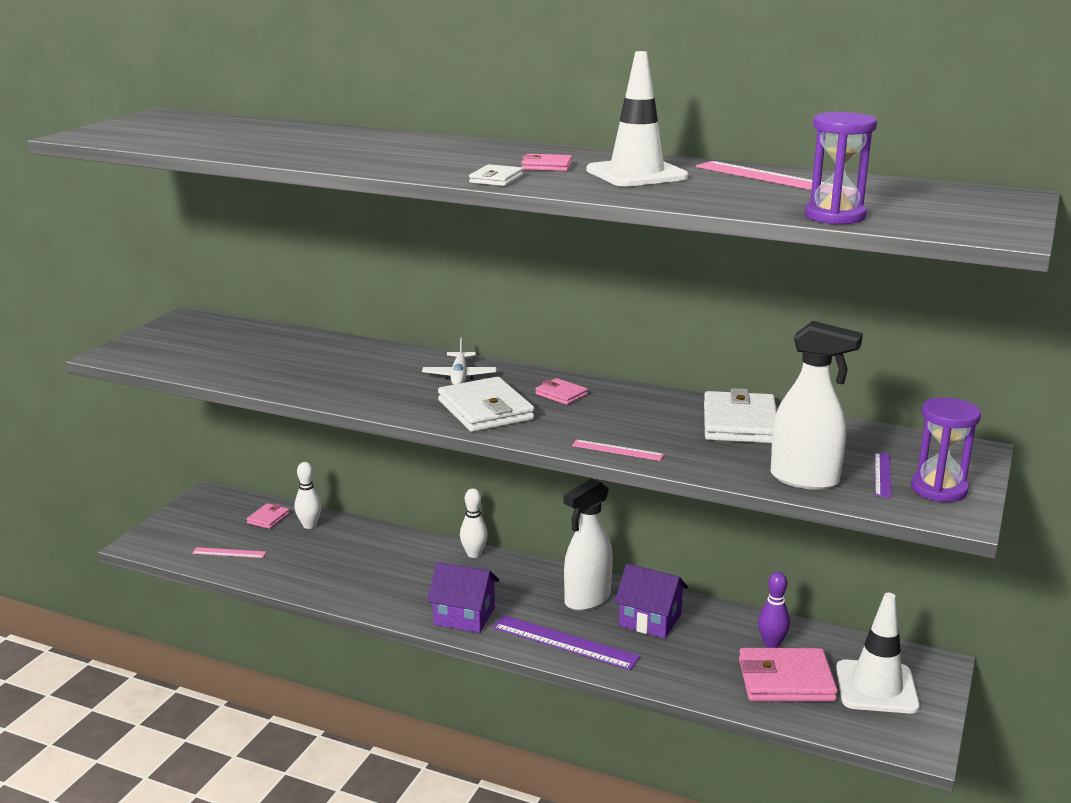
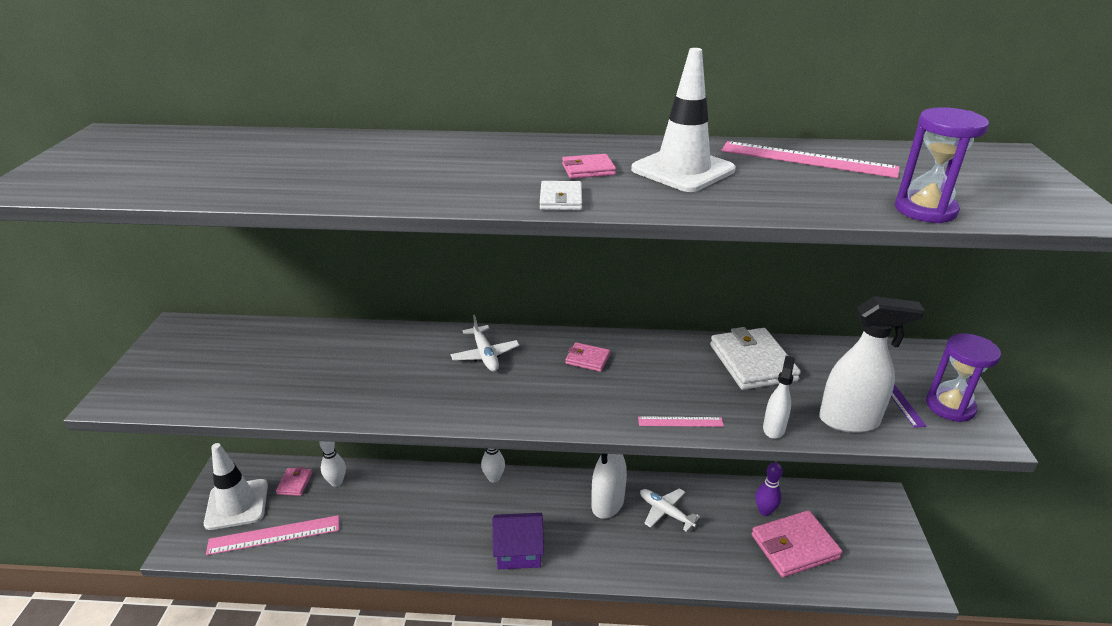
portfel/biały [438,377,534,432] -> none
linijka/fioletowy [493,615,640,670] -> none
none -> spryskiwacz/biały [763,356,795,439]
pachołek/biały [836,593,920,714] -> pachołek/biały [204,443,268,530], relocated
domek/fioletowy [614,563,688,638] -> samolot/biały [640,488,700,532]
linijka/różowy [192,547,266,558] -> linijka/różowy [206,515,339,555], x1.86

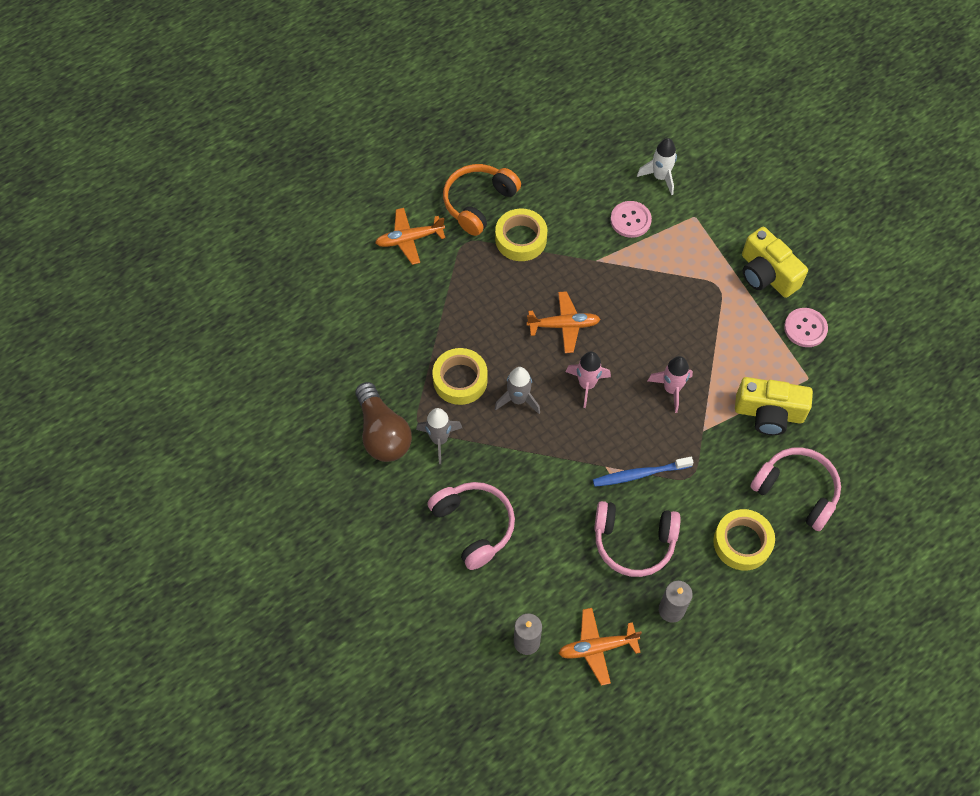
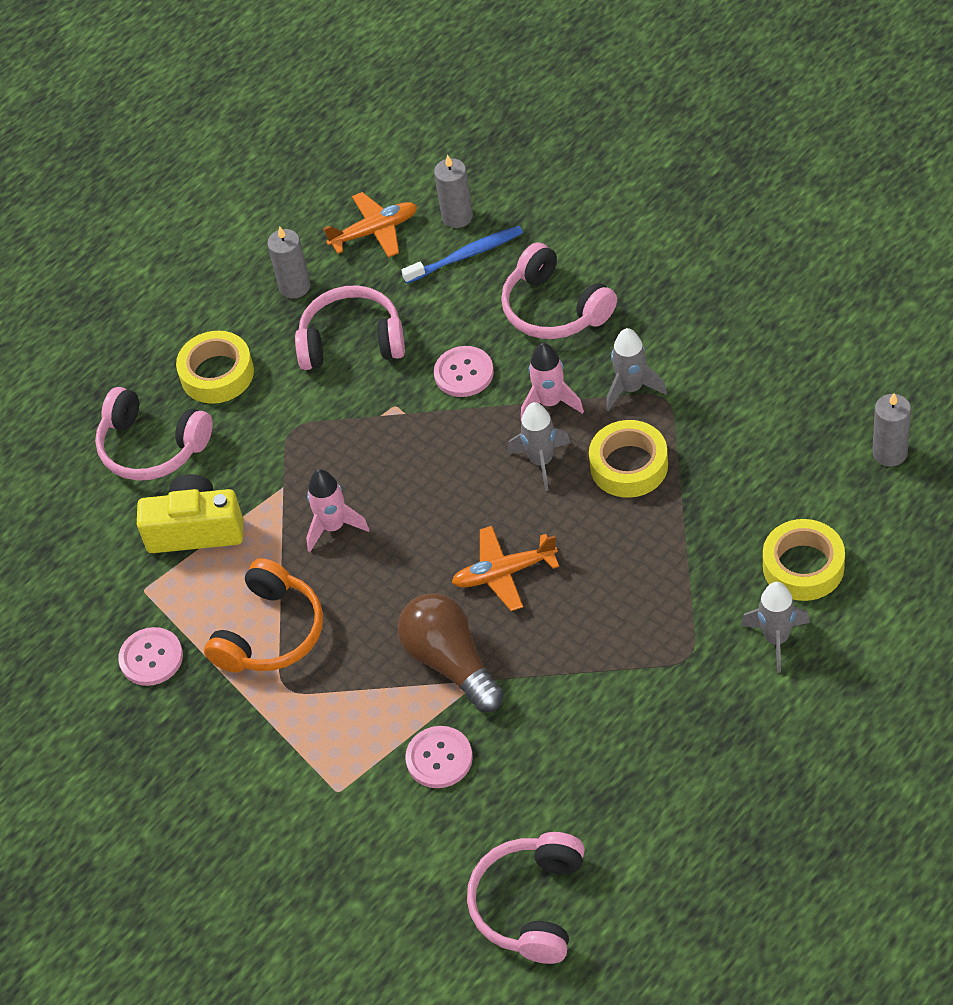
rakieta/biały [637,138,677,195] -> none
aparat fotograficzny/żółty [742,227,808,298] -> none
none -> guzik/różowy [434,346,494,397]
none -> słuchawki/różowy [467,832,585,964]
none -> świeca/szary [872,393,911,467]
żarówka/brązowy [355,382,412,462] -> żarówka/brązowy [398,593,504,712], relocated
słuchawki/pomarańczowy [443,164,521,236] -> słuchawki/pomarańczowy [204,558,323,673], relocated
taśma klejąca/żółty [495,209,547,261] -> taśma klejąca/żółty [763,519,845,601], relocated
rakieta/różowy [566,351,611,408] -> rakieta/różowy [521,343,584,420], relocated
szczoteczka do zębów/niebieski [593,457,694,487] -> szczoteczka do zębów/niebieski [401,226,523,284], relocated
samolot/pomarańczowy [375,208,445,265] -> rakieta/szary [741,582,810,673]

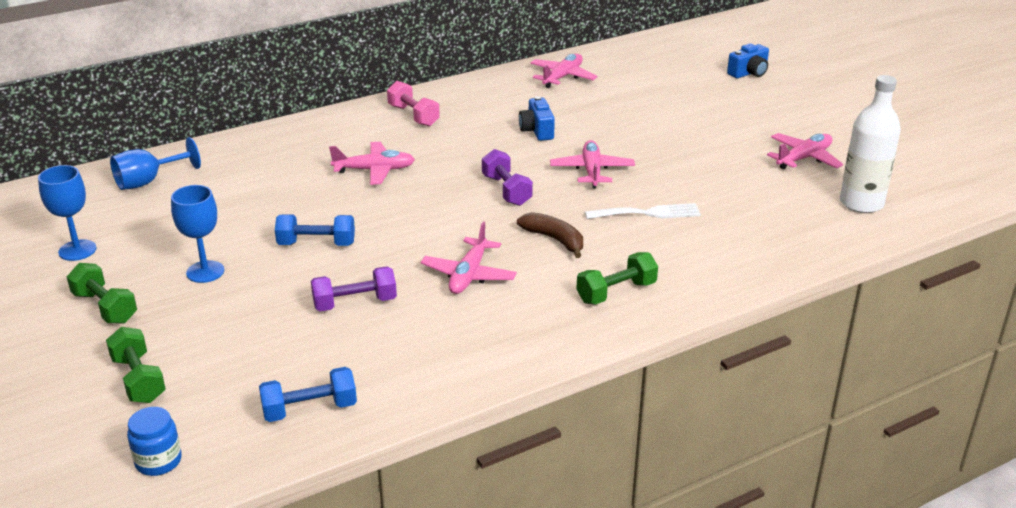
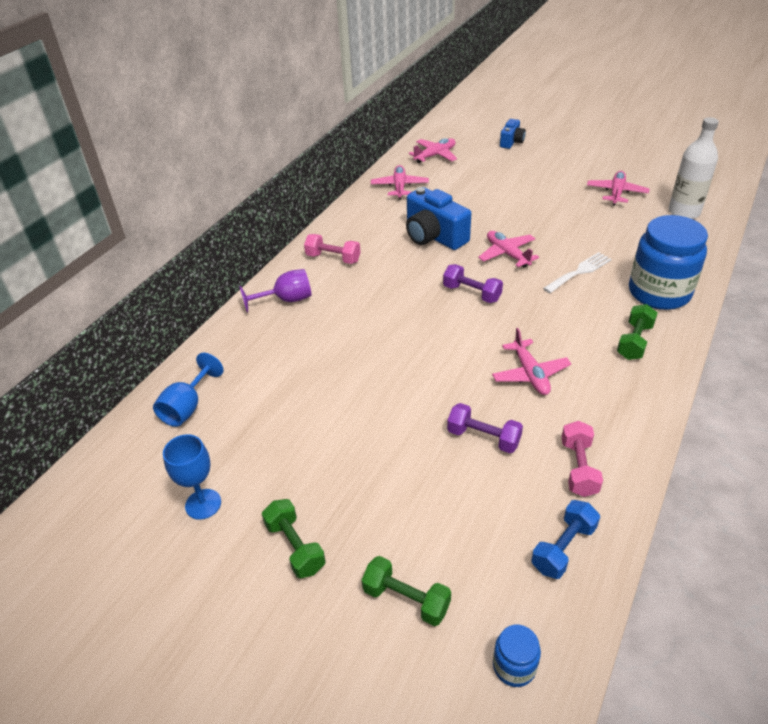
kielich/niebieski [171,185,224,283] -> none
hantel/niebieski [275,214,355,246] -> none
banan/brązowy [517,212,583,258] -> none
none -> kielich/fioletowy [239,269,312,313]
none -> hantel/różowy [561,421,603,497]
none -> słoik/niebieski [629,215,708,310]
samolot/różowy [329,142,415,185] -> samolot/różowy [409,138,457,163], relocated
hantel/zielony [67,263,137,324] -> hantel/zielony [262,499,326,578], 45 degrees clockwise
hantel/fioletowy [311,266,397,311] -> hantel/fioletowy [447,403,523,453], 75 degrees clockwise
aparat fotograficzny/niebieski [519,96,555,141] -> aparat fotograficzny/niebieski [406,187,471,250], x1.81

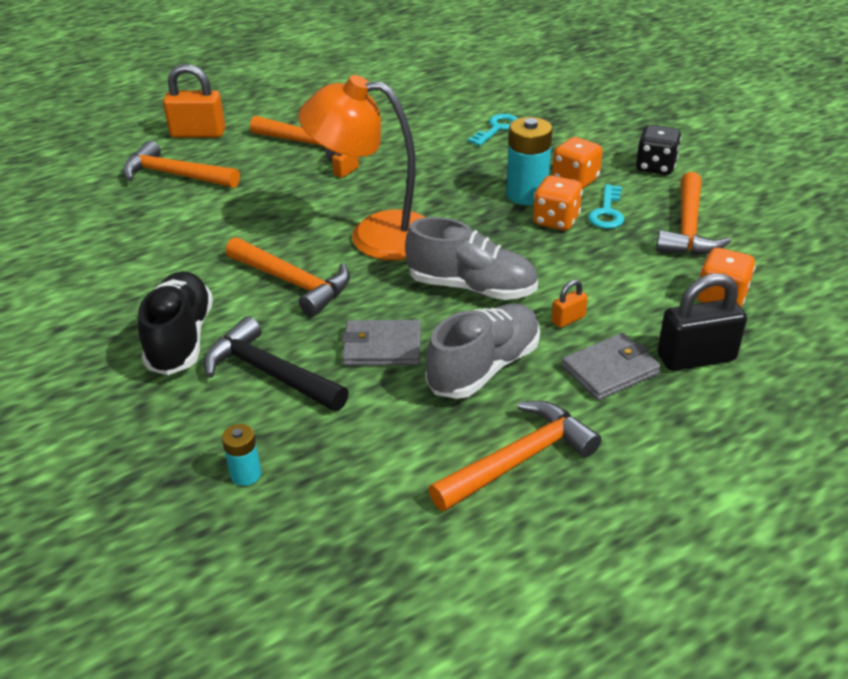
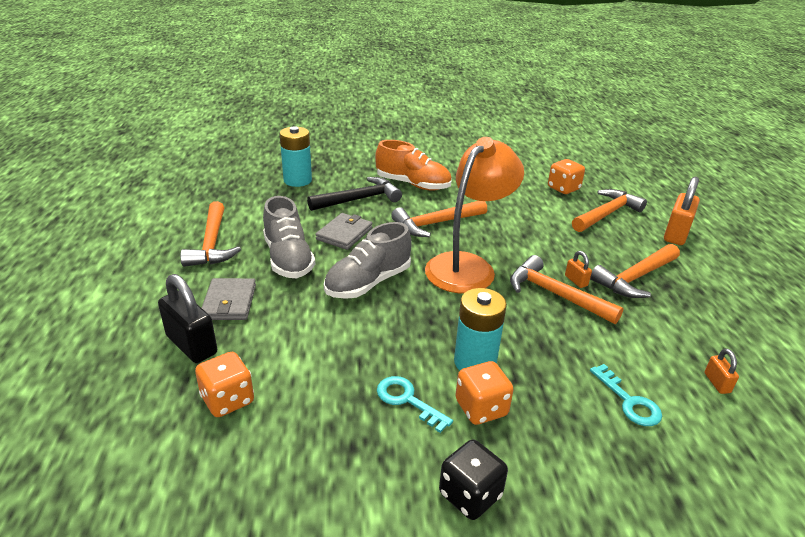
kostka do gry/pomarańczowy [533,175,583,231] -> kostka do gry/pomarańczowy [548,159,585,194], relocated
kłódka/pomarańczowy [551,279,588,328] -> kłódka/pomarańczowy [704,349,739,394], relocated
młotek/pomarańczowy [656,172,731,255] -> młotek/pomarańczowy [510,255,624,324], relocated
but/czarny [138,271,213,375] -> but/pomarańczowy [375,140,452,191]
kłódka/czarny [657,274,747,371] -> kłódka/czarny [158,274,217,363], 60 degrees counterclockwise
bateria/turkusowy [222,424,261,486] -> bateria/turkusowy [280,126,312,187], x1.89

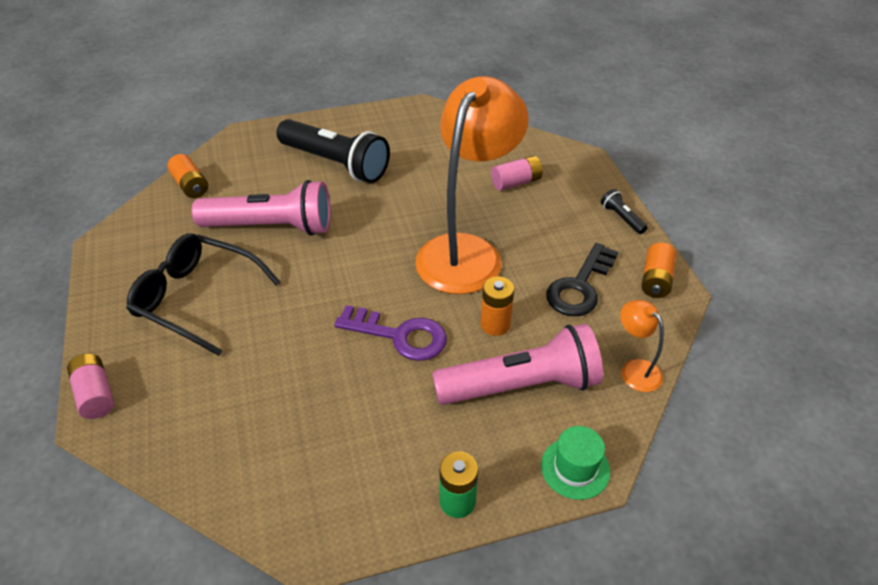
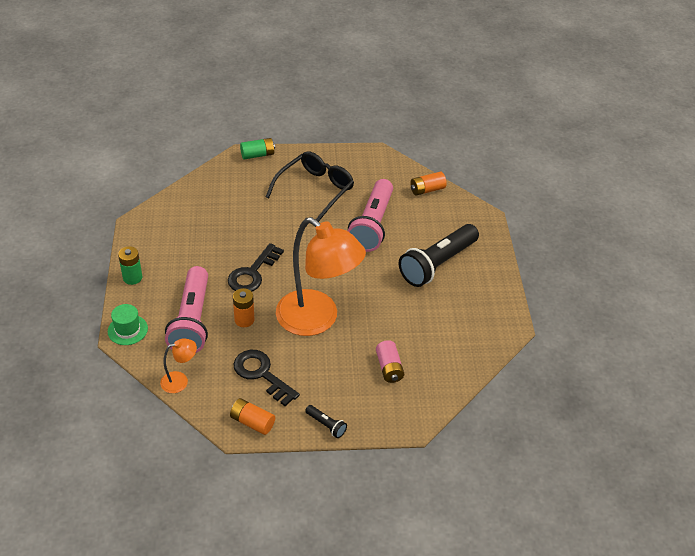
bateria/różowy [67,354,114,419] -> bateria/zielony [240,138,275,160]
klucz/fioletowy [334,305,447,361] -> klucz/czarny [228,243,284,292]
latarka/czarny [601,189,648,234] -> latarka/czarny [305,405,347,438], 60 degrees clockwise

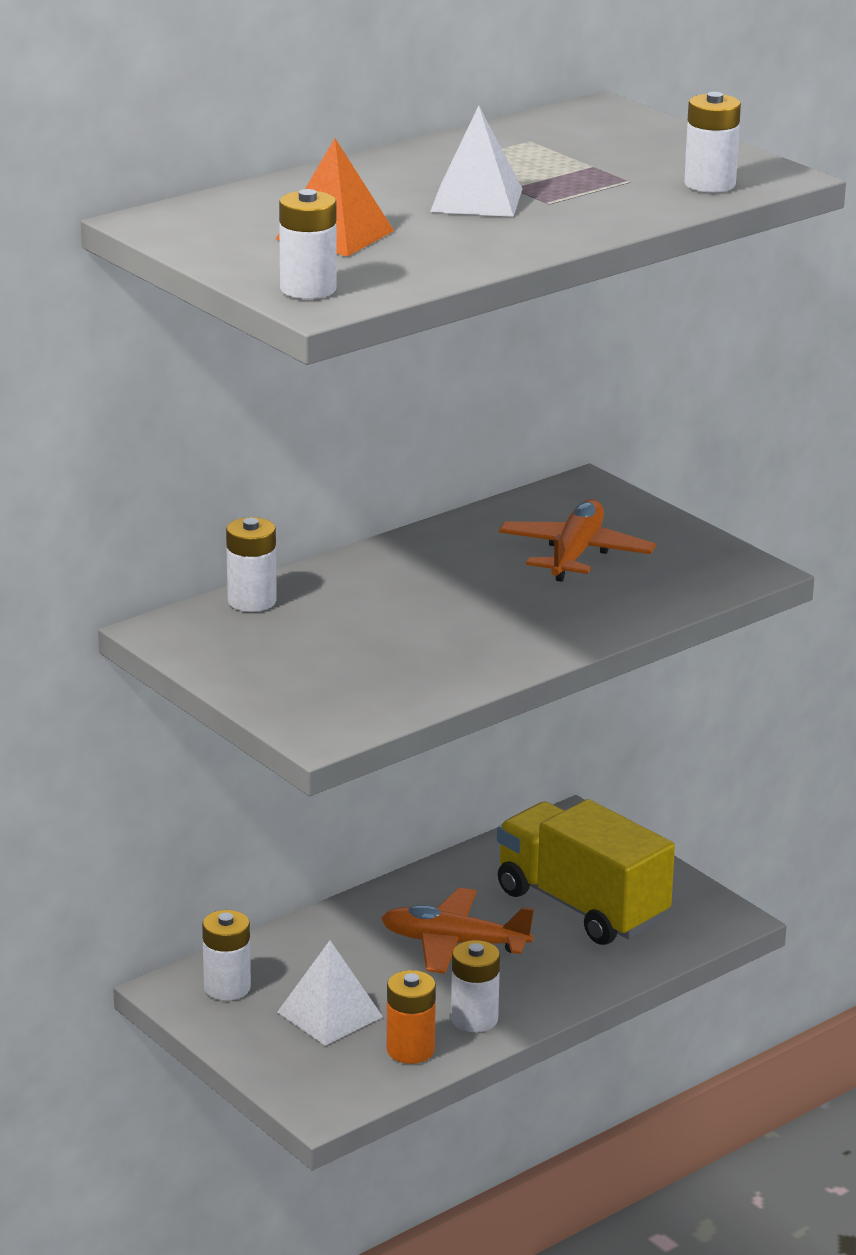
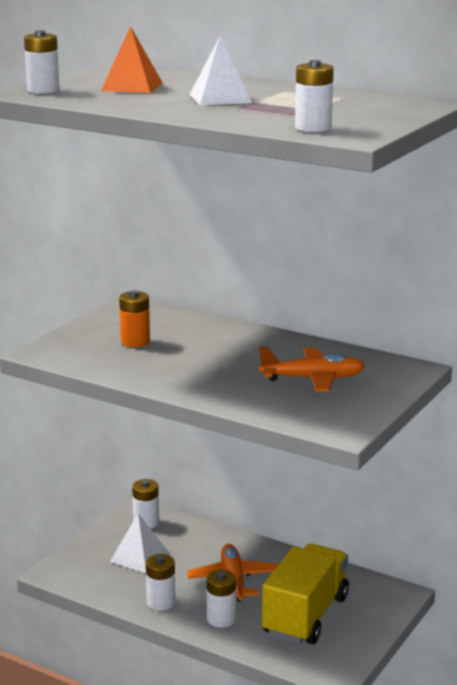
bateria/biały [226,517,277,612] -> bateria/biały [206,570,236,628], relocated
bateria/pomarańczowy [387,970,436,1064] -> bateria/pomarańczowy [119,290,150,347], relocated

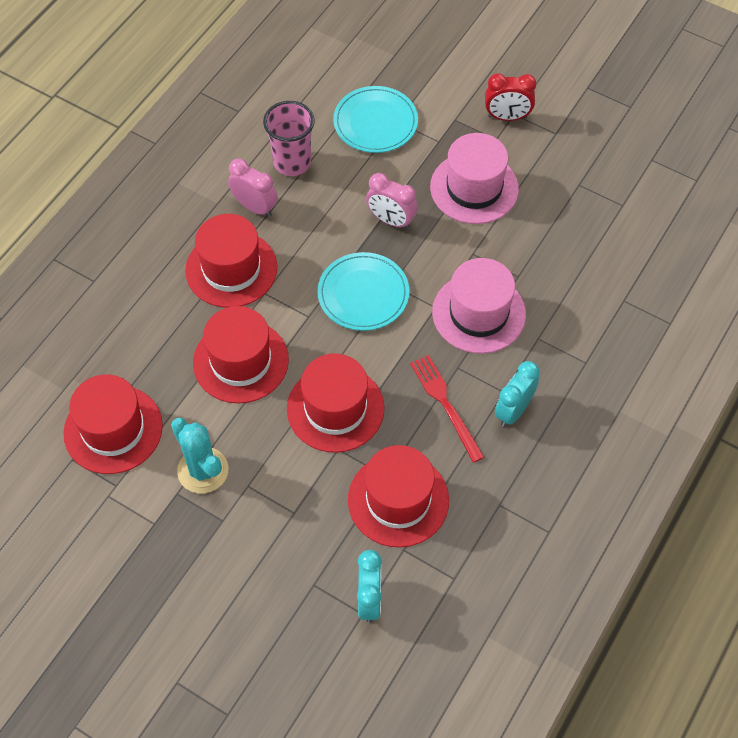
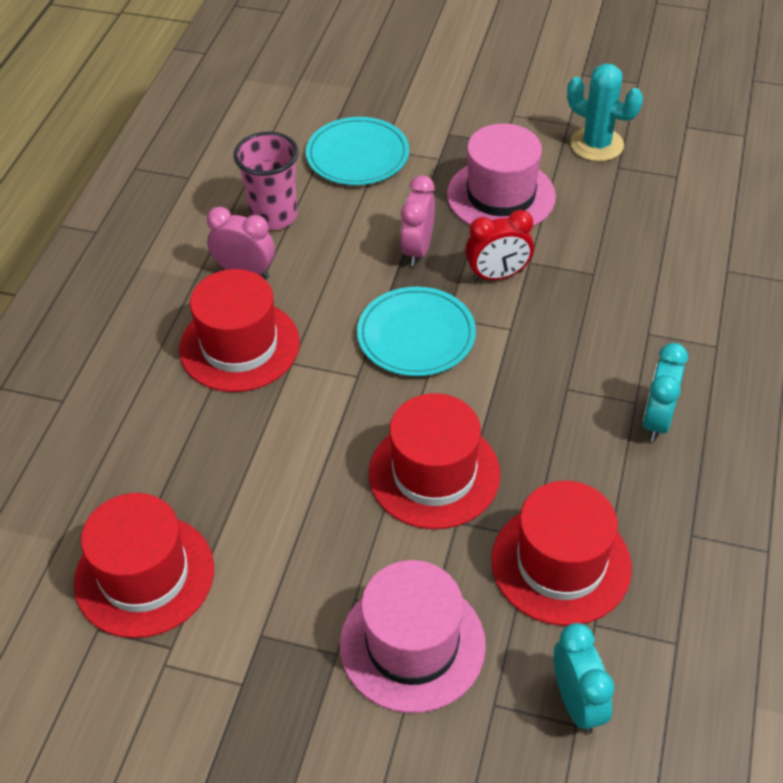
kapelusz/czerwony [193,306,289,404] -> none
widelec/czerwony [410,355,484,463] -> none
kaktus/turkusowy [171,418,228,493] -> kaktus/turkusowy [567,63,643,162], relocated
kapelusz/różowy [432,258,526,354] -> kapelusz/różowy [340,560,486,713], relocated
budzik/czerwony [485,73,536,121] -> budzik/czerwony [465,210,534,281], relocated
budzik/różowy [366,173,418,229] -> budzik/różowy [400,175,435,266], 90 degrees clockwise

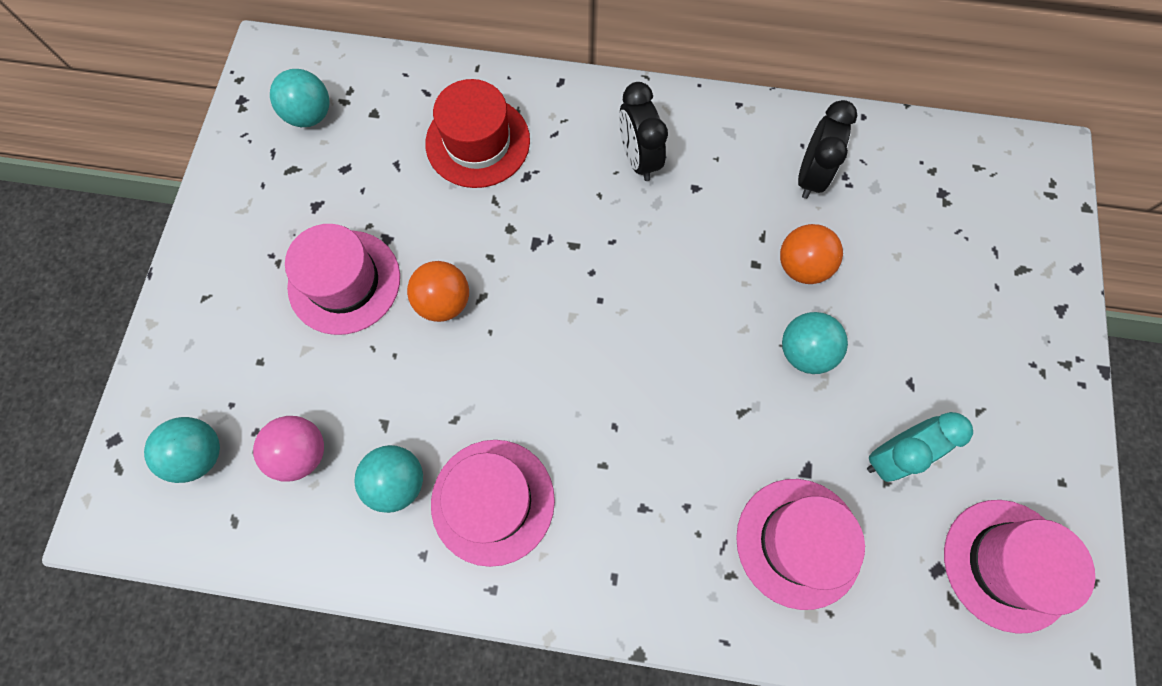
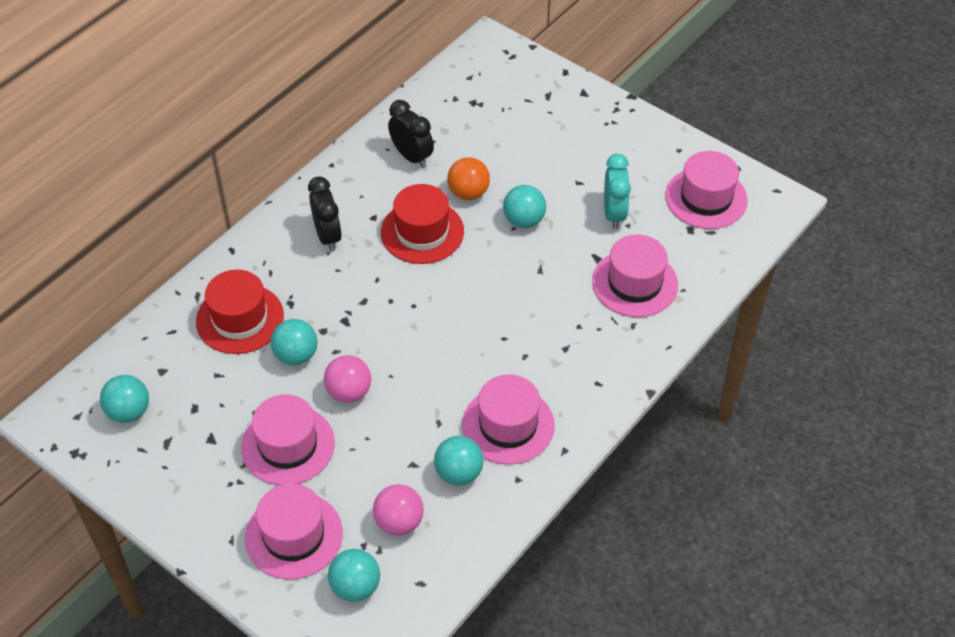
none -> kapelusz/różowy [245,483,343,579]
none -> piłka/turkusowy [270,319,317,366]
none -> kapelusz/czerwony [381,184,464,264]
piłka/pomarańczowy [407,261,469,322] -> piłka/różowy [324,355,371,403]
budzik/czarny [619,82,668,181] -> budzik/czarny [308,176,342,252], 120 degrees counterclockwise

